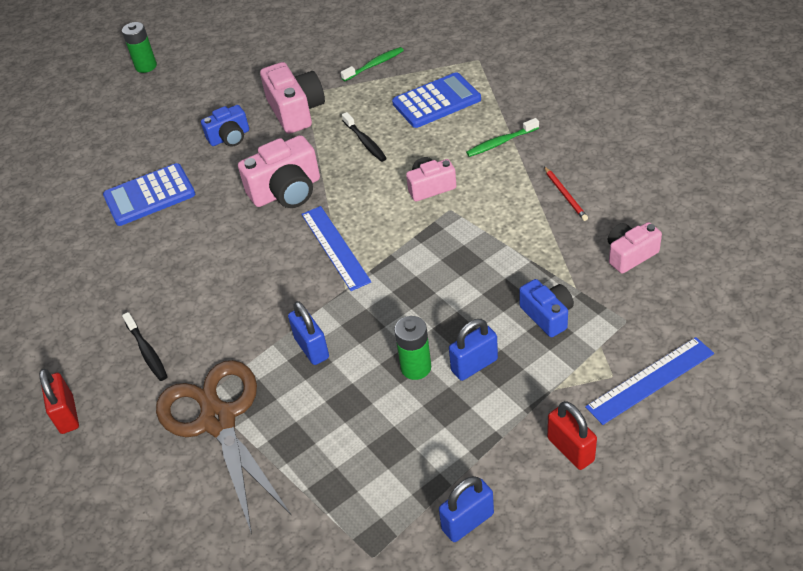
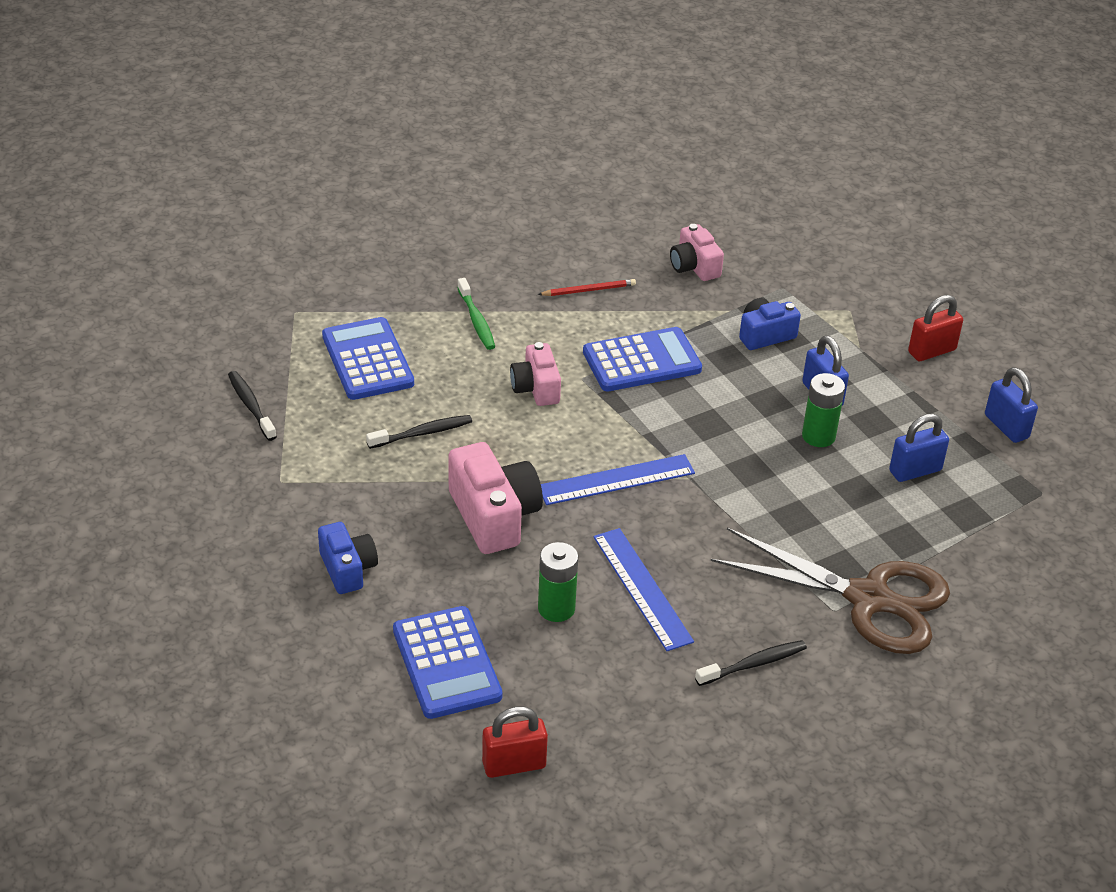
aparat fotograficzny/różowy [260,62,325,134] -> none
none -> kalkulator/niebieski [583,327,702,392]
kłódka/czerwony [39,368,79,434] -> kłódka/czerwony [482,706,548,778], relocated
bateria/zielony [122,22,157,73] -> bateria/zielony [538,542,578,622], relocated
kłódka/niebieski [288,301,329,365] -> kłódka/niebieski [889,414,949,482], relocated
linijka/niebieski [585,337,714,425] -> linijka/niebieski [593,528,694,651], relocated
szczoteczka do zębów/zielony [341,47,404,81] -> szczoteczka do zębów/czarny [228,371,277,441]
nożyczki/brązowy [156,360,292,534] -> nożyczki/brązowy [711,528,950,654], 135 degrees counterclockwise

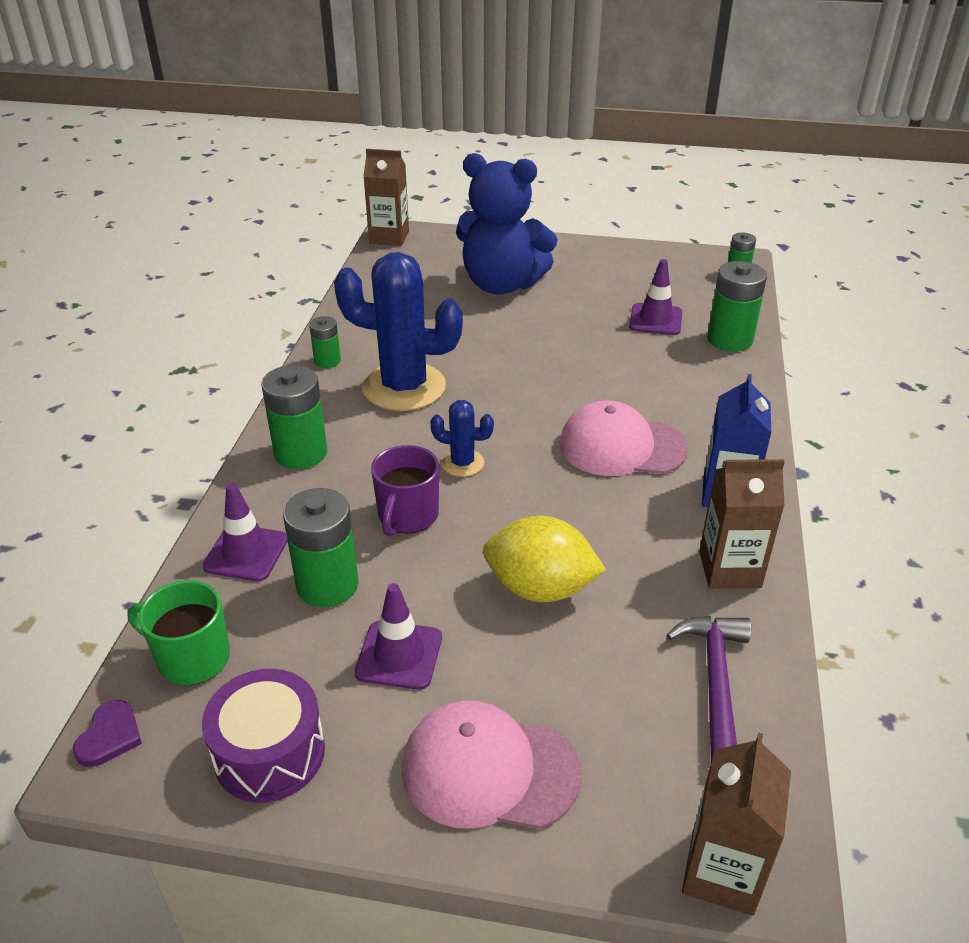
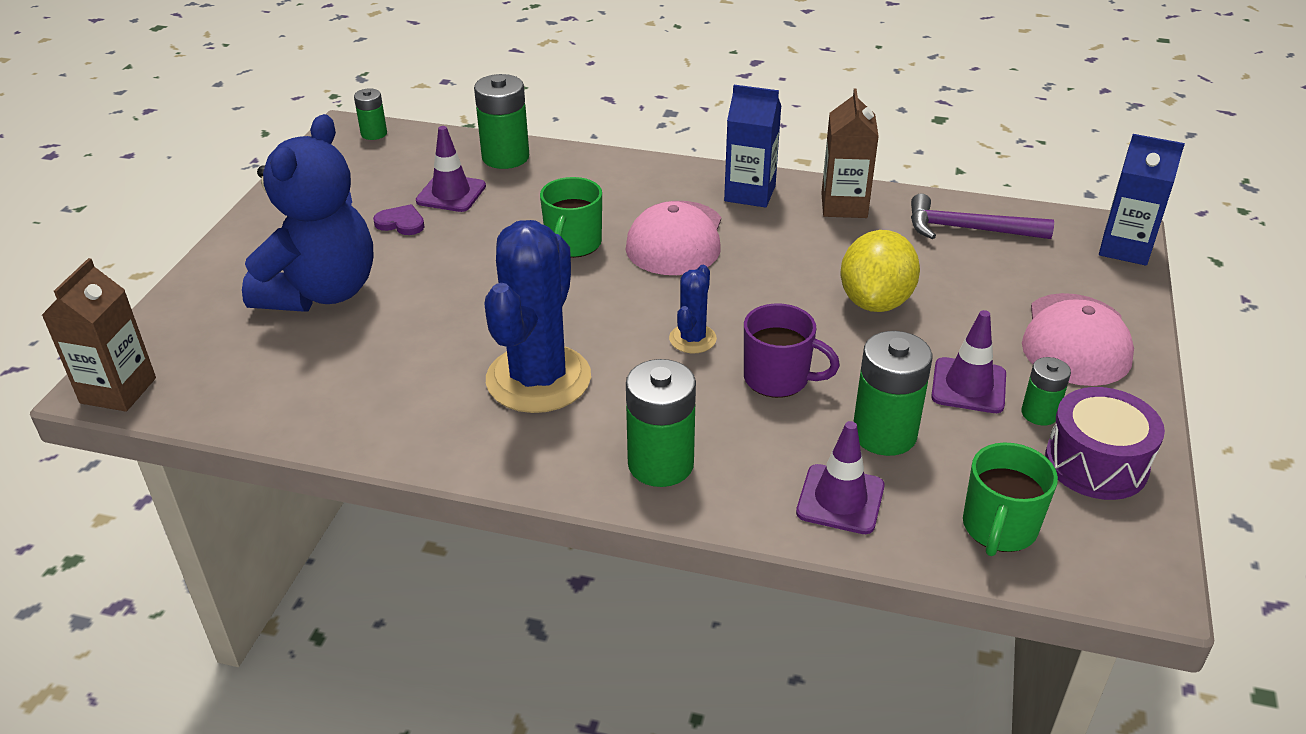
none -> kubek/zielony [540,177,602,258]
serce/fioletowy [73,700,142,767] -> serce/fioletowy [373,204,425,235], relocated
bateria/zielony [309,316,341,368] -> bateria/zielony [1021,357,1071,426], relocated
karton mleka/brązowy [682,732,791,916] -> karton mleka/niebieski [1099,134,1185,266]

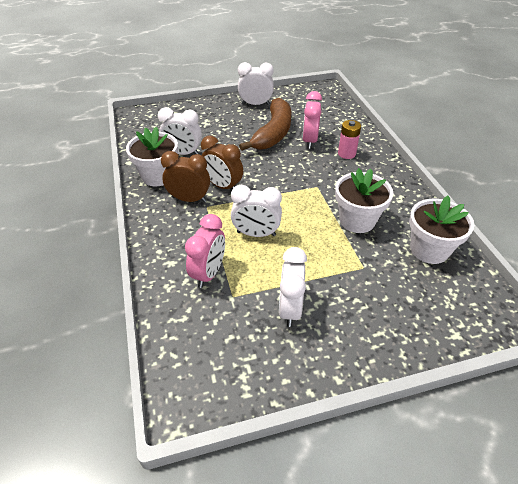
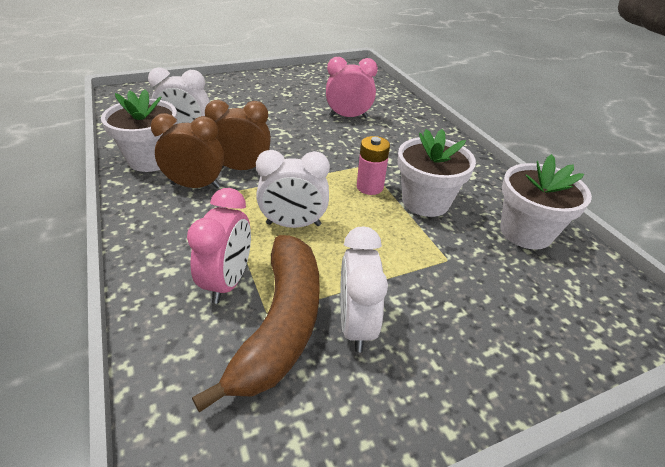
budzik/biały [238,62,274,105] -> none
banan/brązowy [239,98,291,151] -> banan/brązowy [192,235,320,412], relocated
bateria/różowy [338,120,361,159] -> bateria/różowy [357,136,390,195], relocated
budzik/brązowy [201,135,243,190] -> budzik/brązowy [205,100,271,170], 150 degrees clockwise
budzik/różowy [302,91,322,149] -> budzik/różowy [326,57,378,118], 90 degrees clockwise

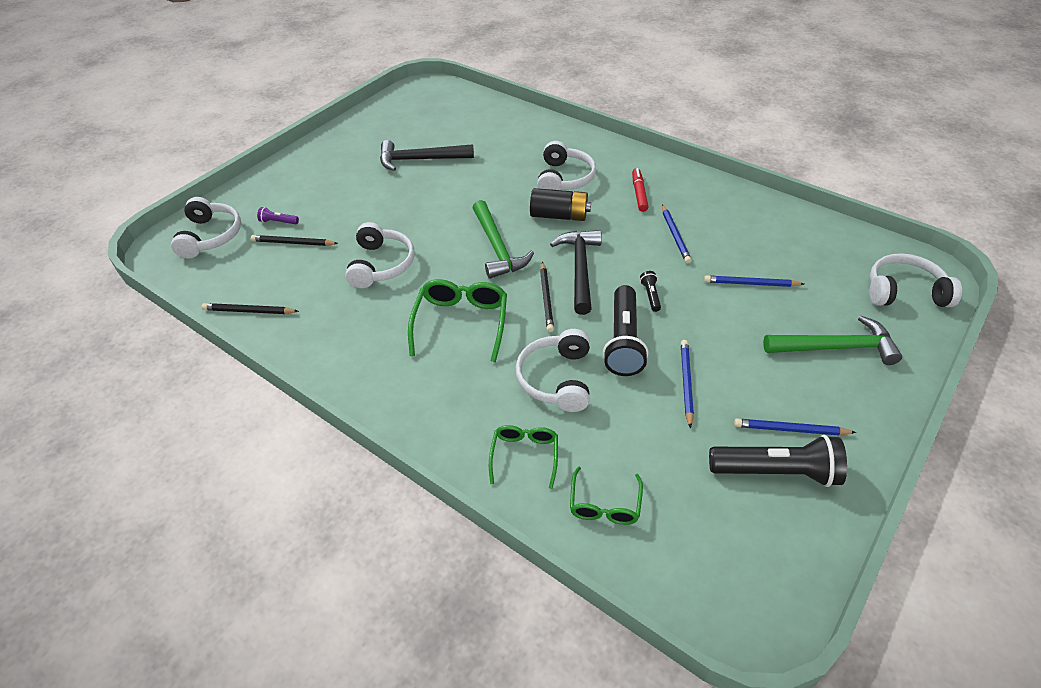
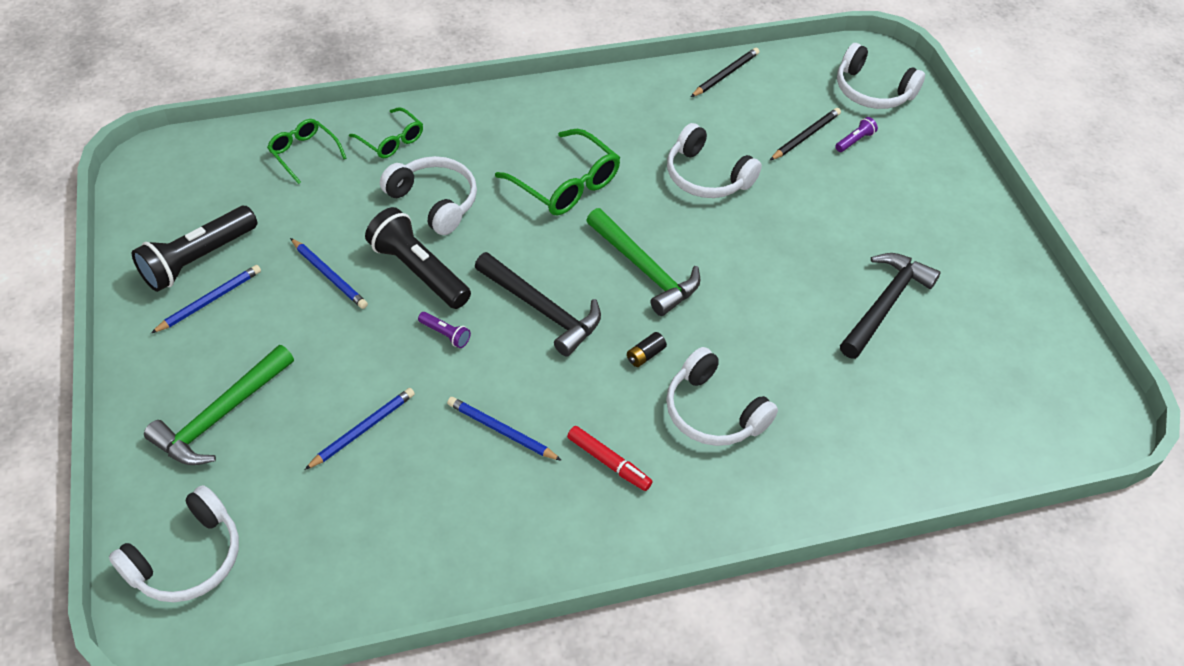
ołówek/czarny [540,262,554,332] -> none
latarka/czarny [640,271,661,312] -> latarka/fioletowy [418,312,471,348]
młotek/zielony [473,200,534,279] -> młotek/zielony [586,208,700,316], 150 degrees counterclockwise
bateria/czarny [530,188,591,221] -> bateria/czarny [627,332,667,367], x0.48

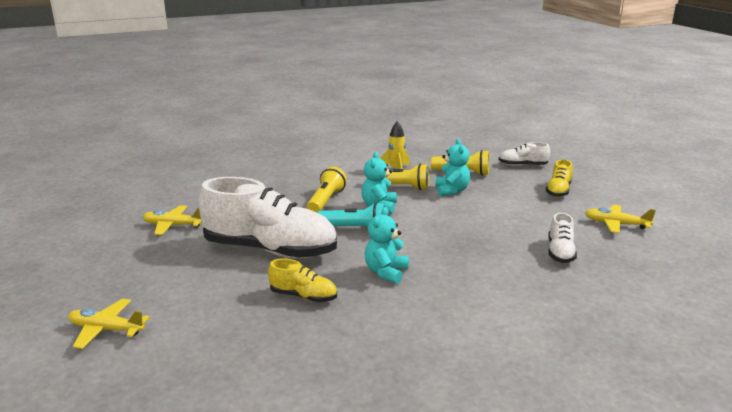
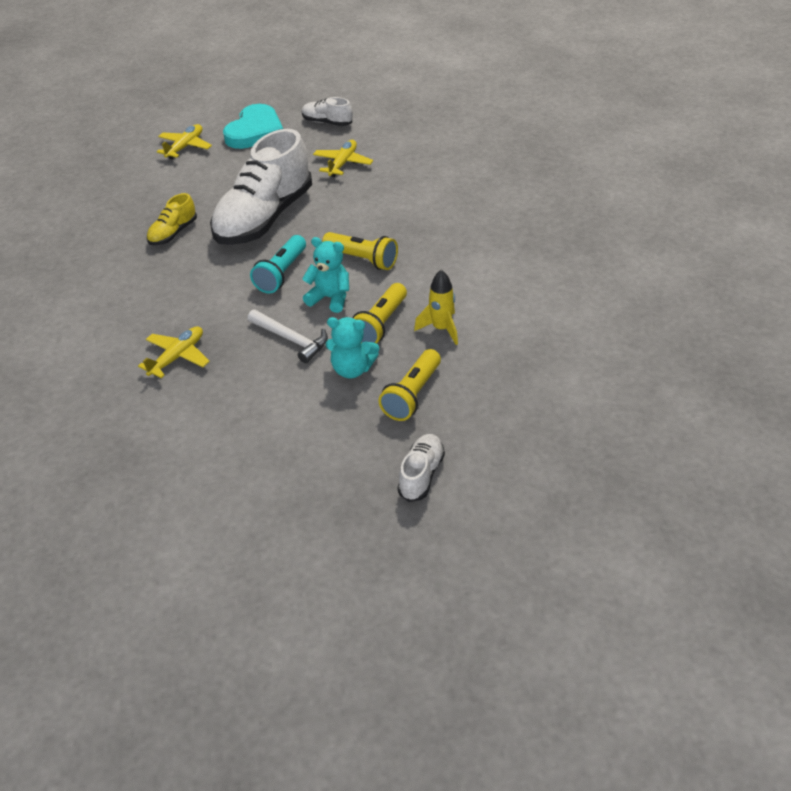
miś/turkusowy [365,207,409,284] -> none
but/żółty [546,159,572,197] -> none
none -> serce/turkusowy [223,104,283,149]
none -> młotek/biały [248,309,328,363]
but/biały [548,213,577,263] -> but/biały [302,97,353,126], relocated
samolot/żółty [585,205,656,233] -> samolot/żółty [138,326,210,378], relocated

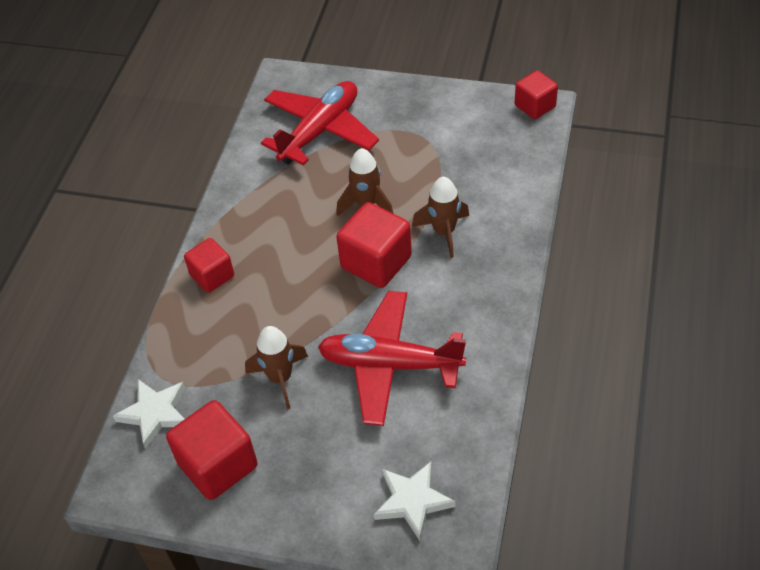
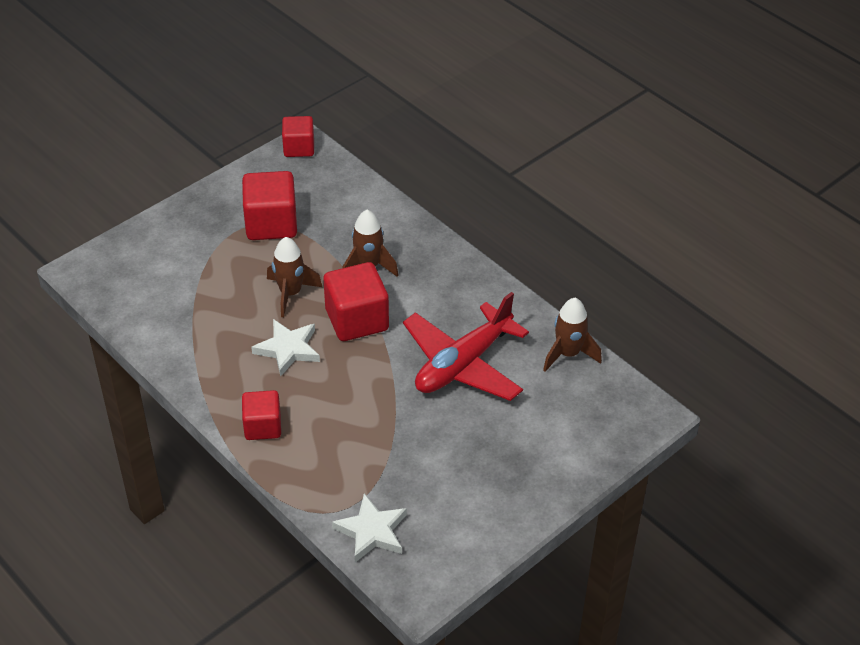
samolot/czerwony [261,81,379,165] -> none
sześcian/czerwony [166,400,258,500] -> sześcian/czerwony [242,171,297,240], relocated
rakieta/brązowy [245,326,308,409] -> rakieta/brązowy [543,298,602,372], relocated
gwiazda/biały [374,462,455,540] -> gwiazda/biały [251,319,320,376], relocated

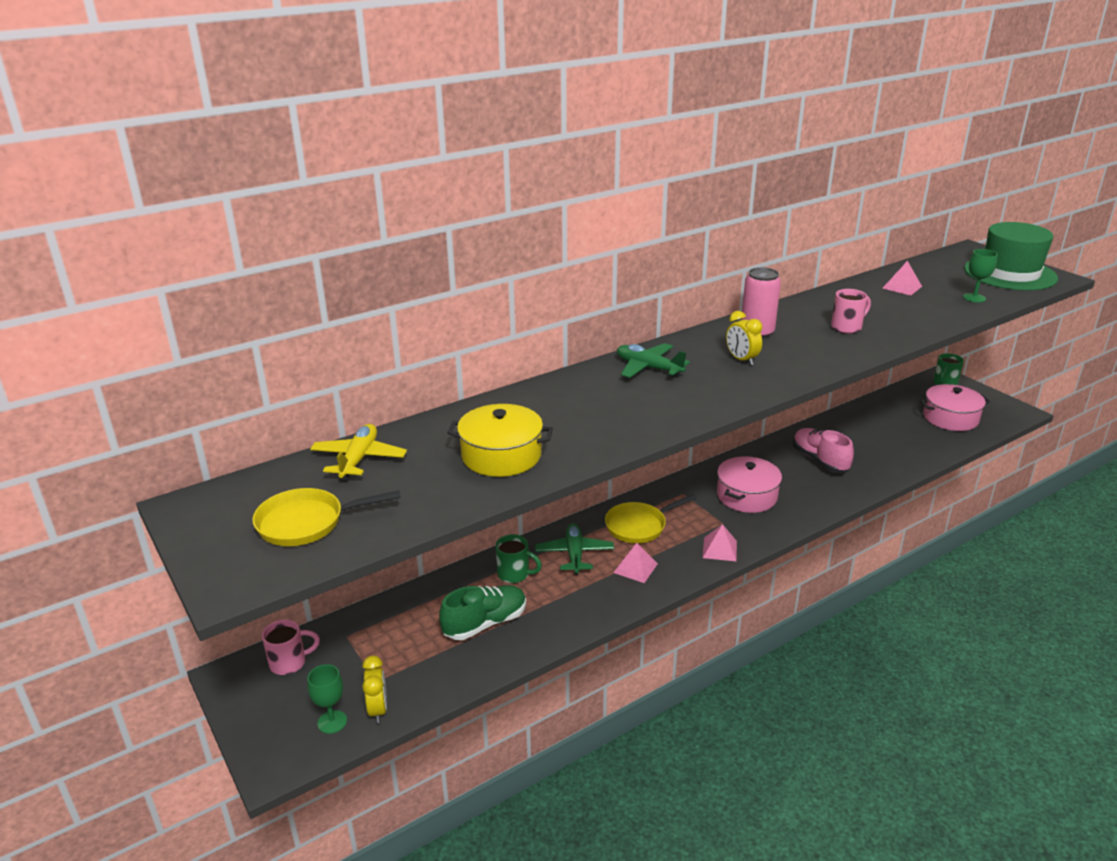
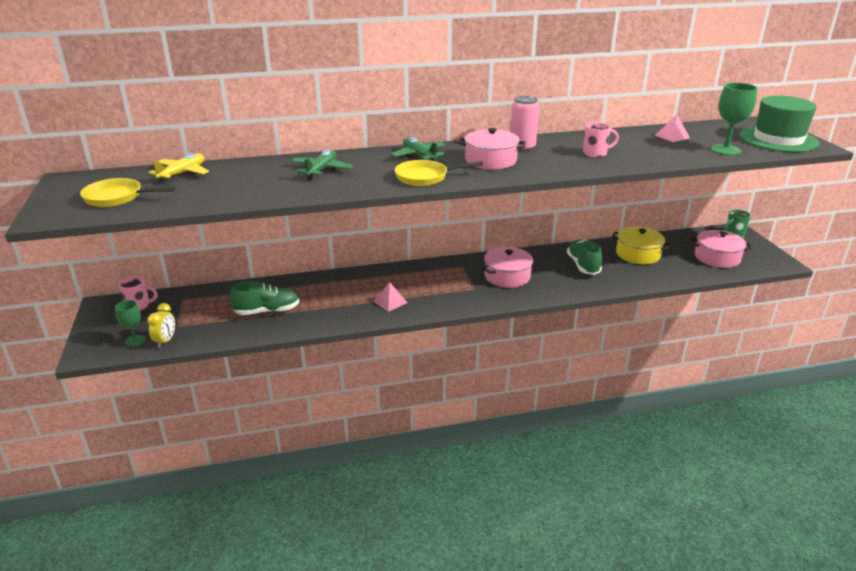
kubek/zielony [496,534,542,583] -> none
piramida/różowy [703,524,737,561] -> none
garnek/żółty [447,404,553,477] -> garnek/żółty [612,227,671,264], relocated
samolot/zielony [535,523,614,575] -> samolot/zielony [291,150,353,180], relocated
patelnia/żółty [605,494,697,543] -> patelnia/żółty [395,160,483,186], relocated
budzik/żółty [726,311,762,366] -> garnek/różowy [458,128,526,170]
but/różowy [793,428,854,473] -> but/zielony [567,239,602,275]
kielich/zielony [963,249,997,302] -> kielich/zielony [711,83,758,155], x1.60

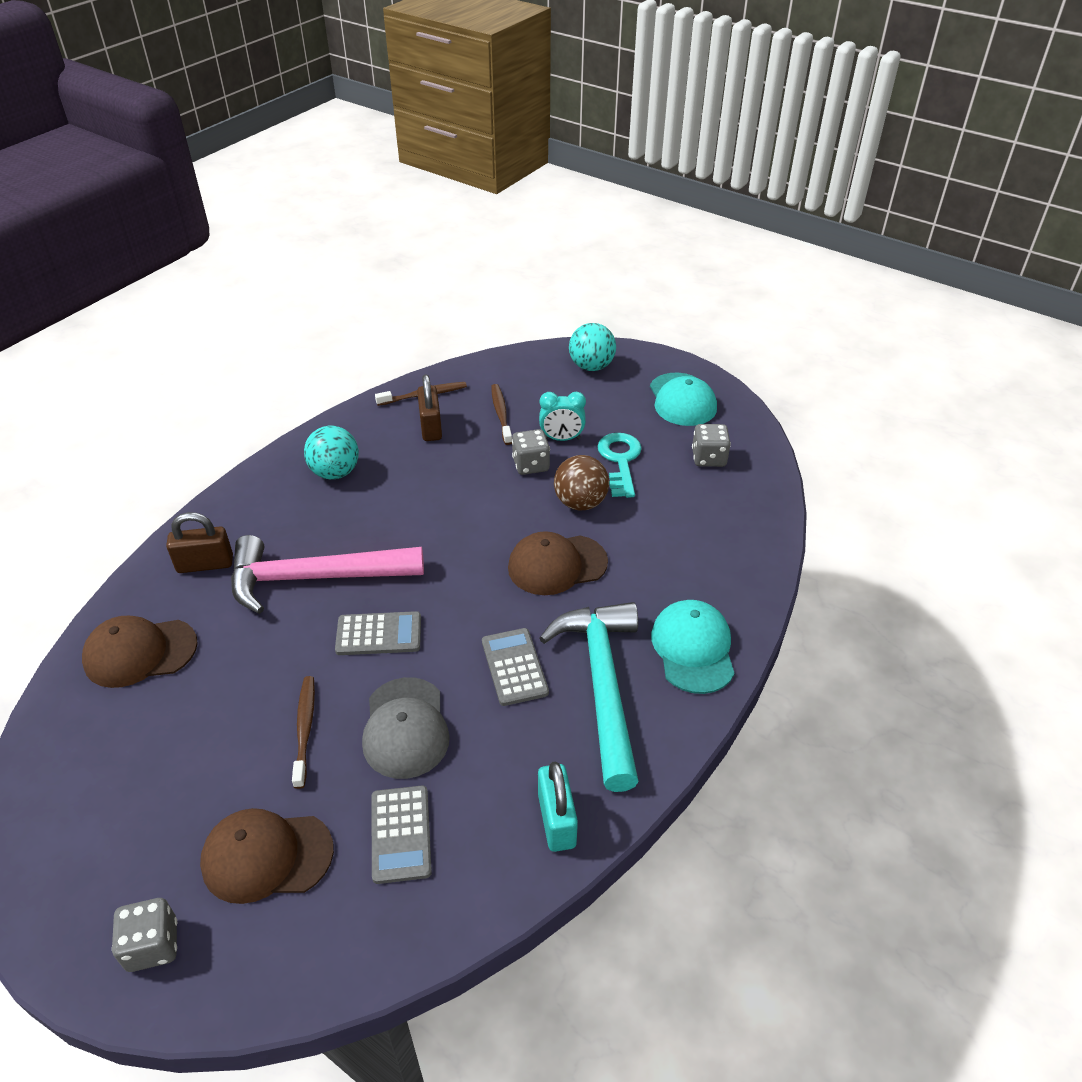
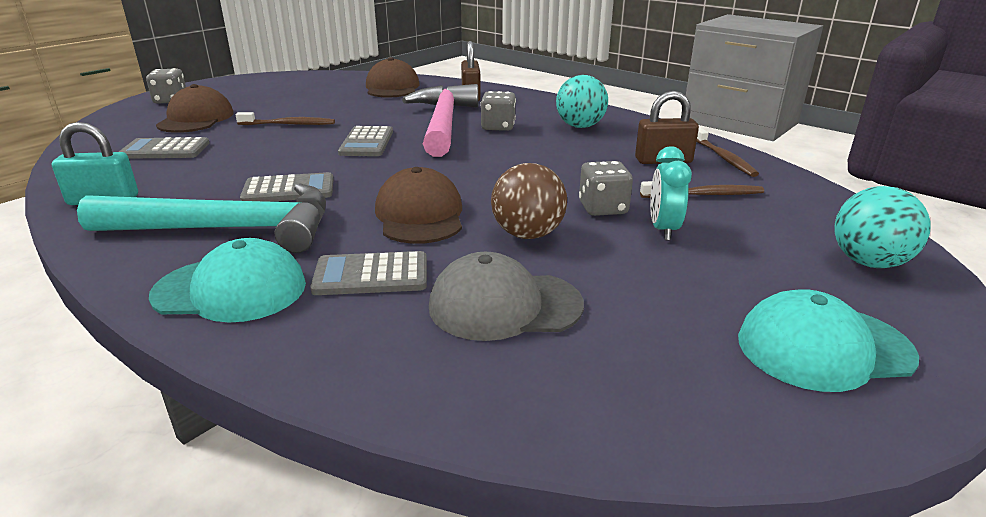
klucz/turkusowy [597,433,642,498] -> none
none -> kalkulator/szary [310,251,427,295]
czapka/szary [362,677,450,779] -> czapka/szary [429,252,584,341], relocated
kostka do gry/szary [692,424,731,467] -> kostka do gry/szary [480,91,516,131], relocated

